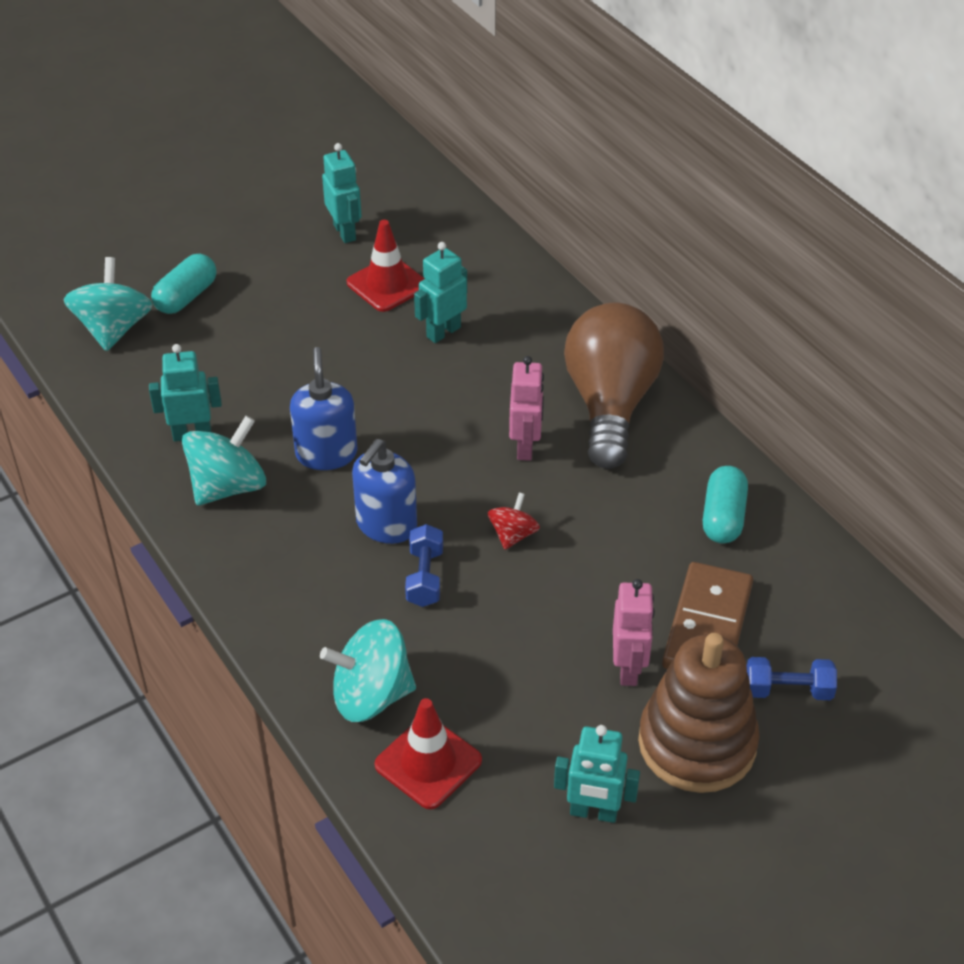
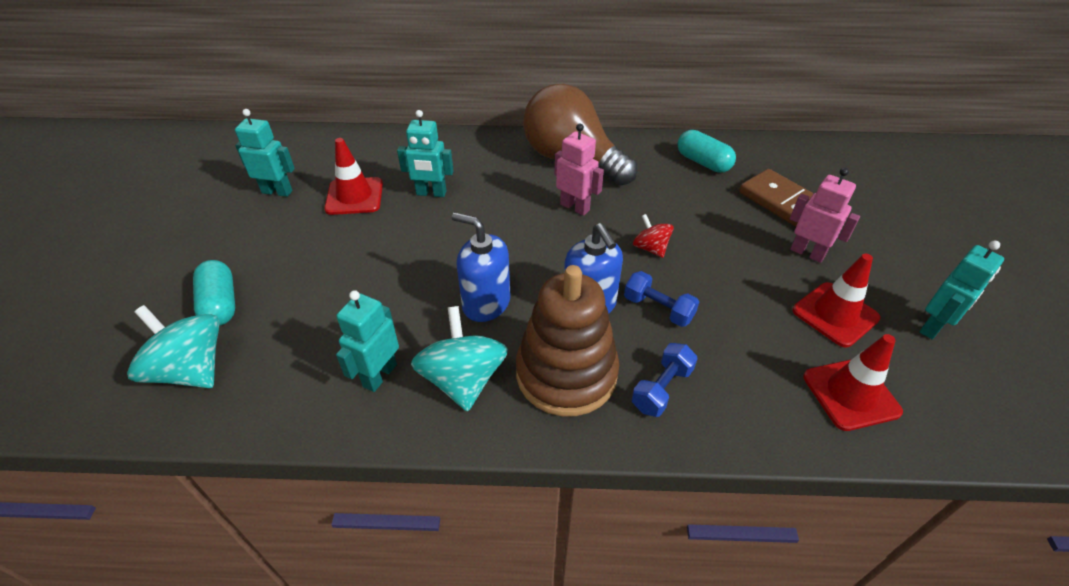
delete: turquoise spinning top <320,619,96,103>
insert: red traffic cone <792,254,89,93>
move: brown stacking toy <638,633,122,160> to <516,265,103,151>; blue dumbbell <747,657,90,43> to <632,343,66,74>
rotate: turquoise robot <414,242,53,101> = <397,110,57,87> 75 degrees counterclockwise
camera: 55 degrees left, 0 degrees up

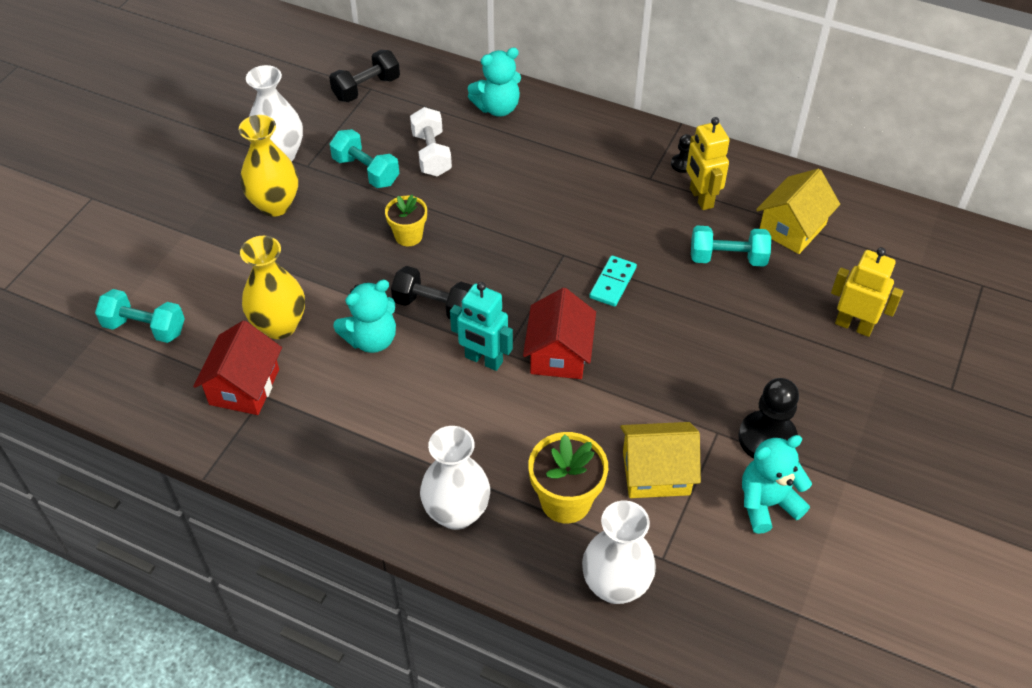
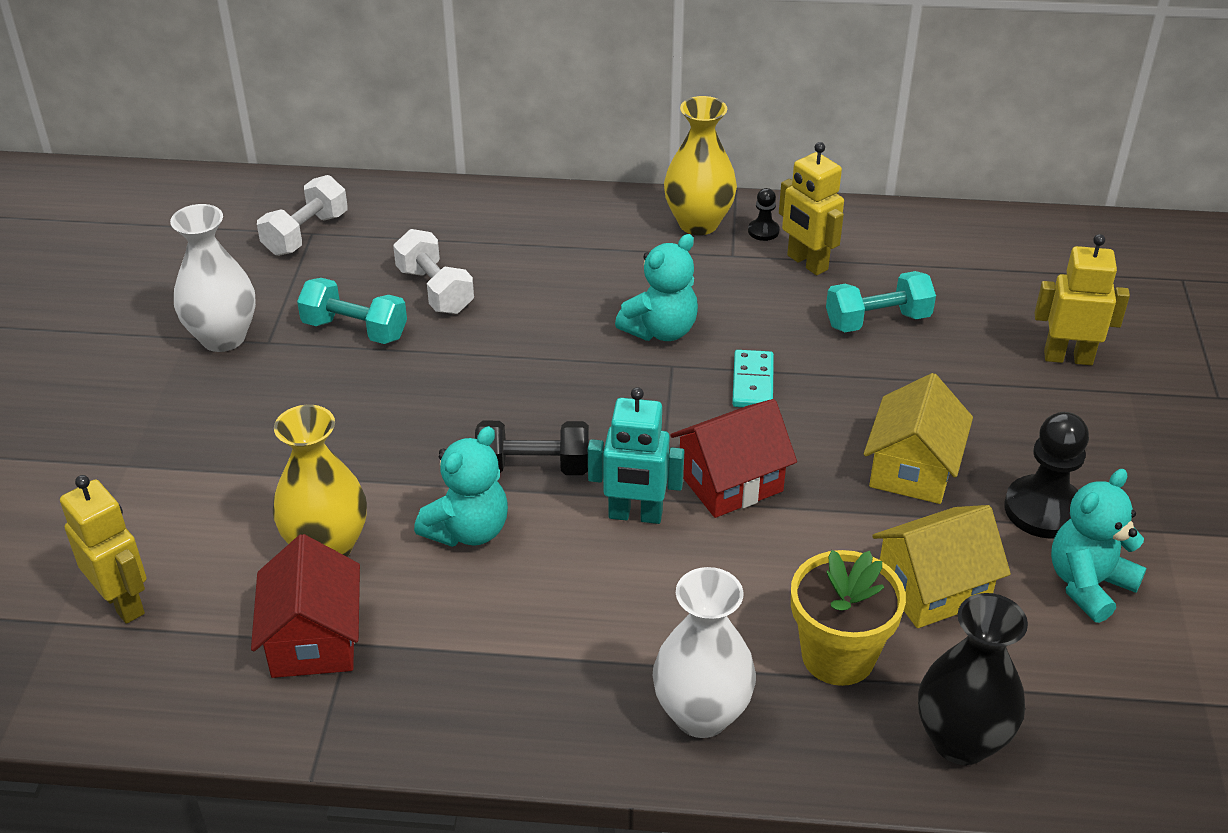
delete: yellow flower pot <385,195,42,51>
move: yellow vase <239,115,59,102> to <664,96,73,139>; turquoise teddy bear <468,47,53,70> to <615,234,83,107>; yellow house <756,169,84,85> to <864,373,109,131>
replace: turquoise dumbbell <95,289,90,54> to yellow robot <60,475,87,149>
recolor: black dumbbell <329,50,71,52> to white dumbbell <257,175,90,81>; white vase <582,501,74,103> to black vase <918,593,110,172>
rotate: red house <523,288,73,91> = <670,399,127,119> 75 degrees clockwise
camera: 20 degrees left, 10 degrees down

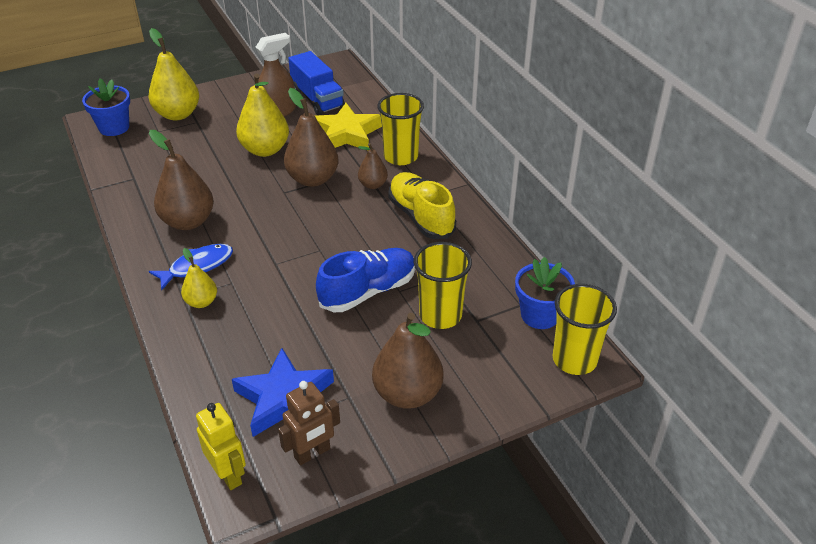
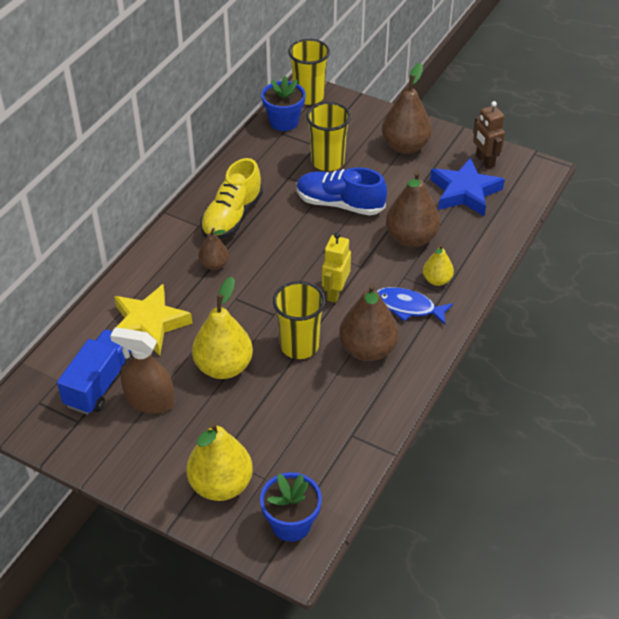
move: yellow robot <196,403,50,87> to <322,232,29,71>; brown pear <284,88,55,99> to <386,170,54,77>; yellow cup <377,93,47,72> to <273,281,52,78>
rotate: brown robot <278,381,62,84> = <473,101,32,68> 135 degrees counterclockwise
camera: 125 degrees left, 5 degrees up

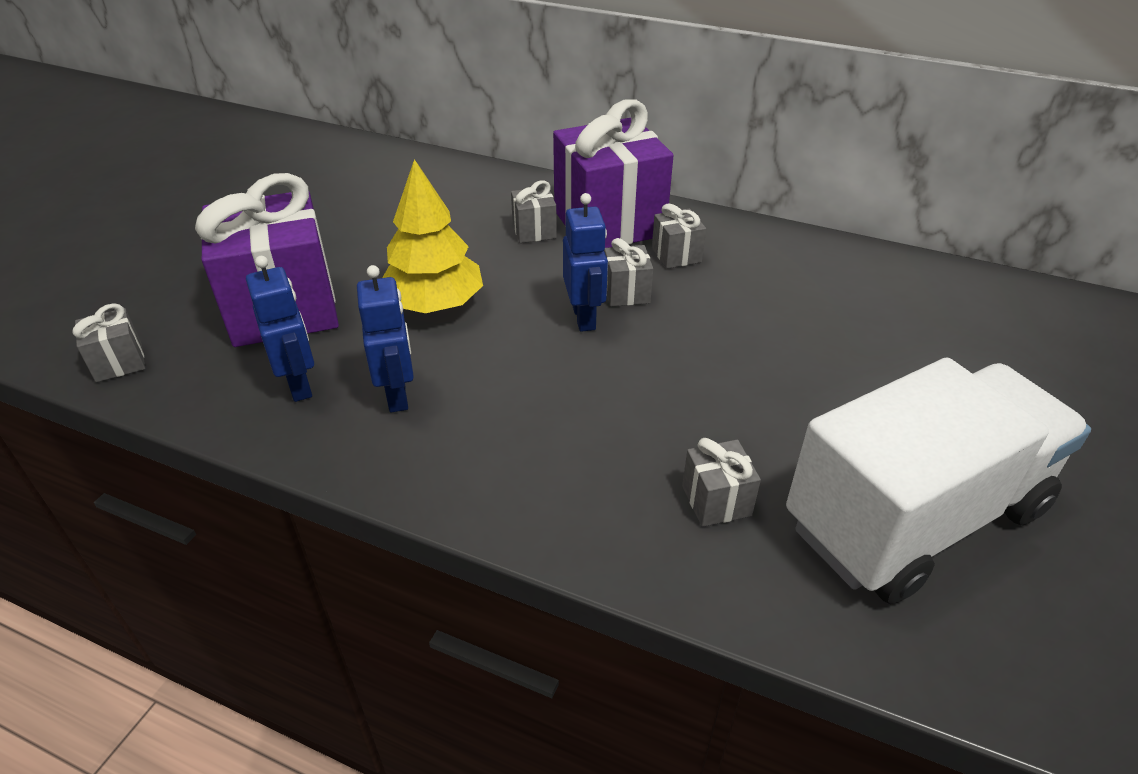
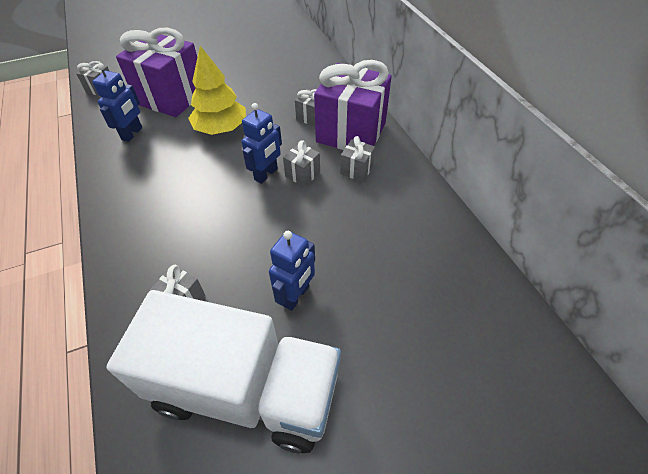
move: blue robot <357,265,57,148> to <269,231,46,80>
camera: 45 degrees right, 10 degrees up

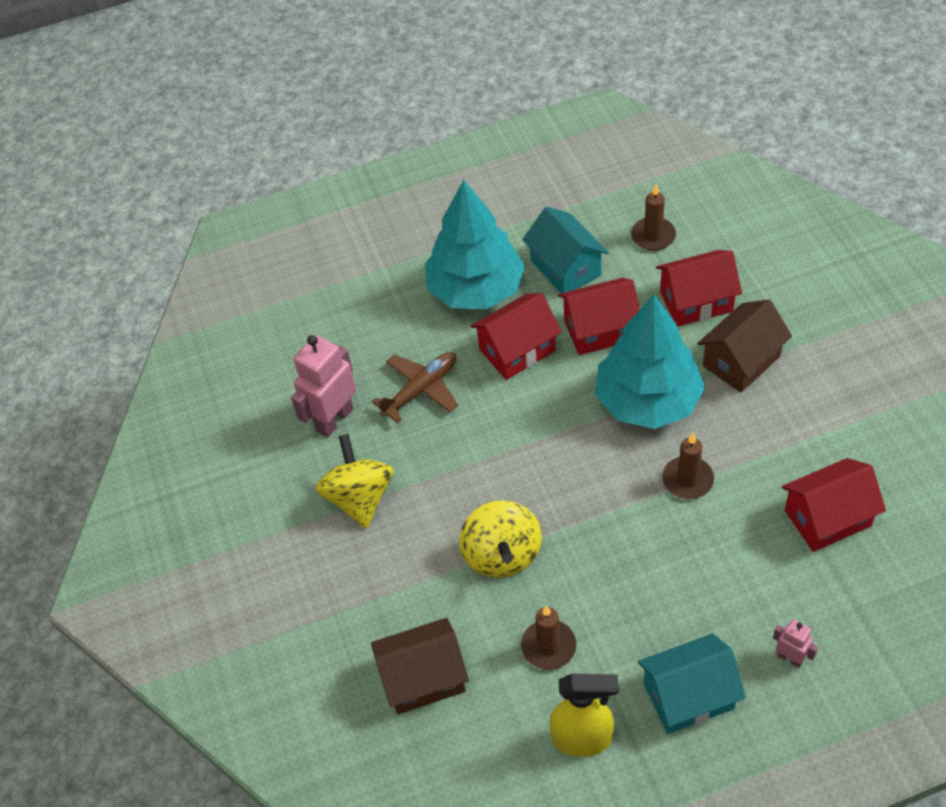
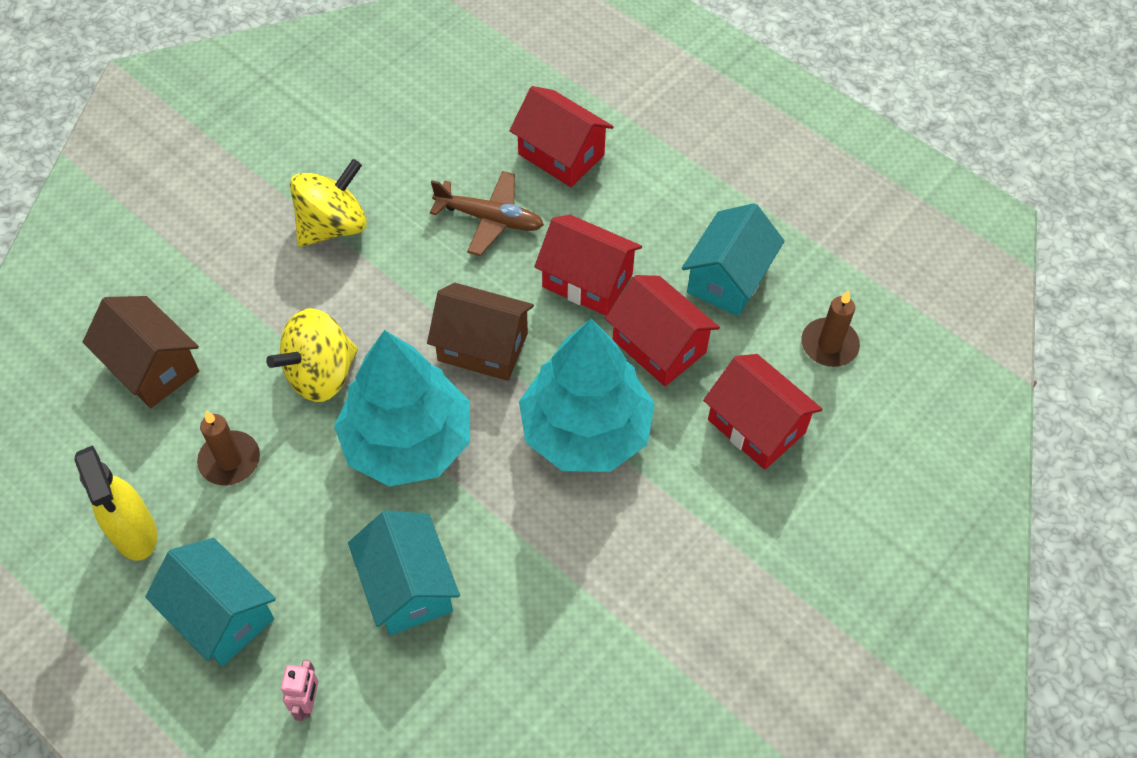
delete: pink robot <291,335,65,103>; brown candle <662,433,52,66>
insert: turquoise house <348,510,112,125>
move: turquoise tree <425,180,100,129> to <334,330,136,156>; brown house <697,300,95,92> to <427,283,107,98>; red house <782,458,104,94> to <509,86,105,101>
camera: 55 degrees right, 5 degrees up

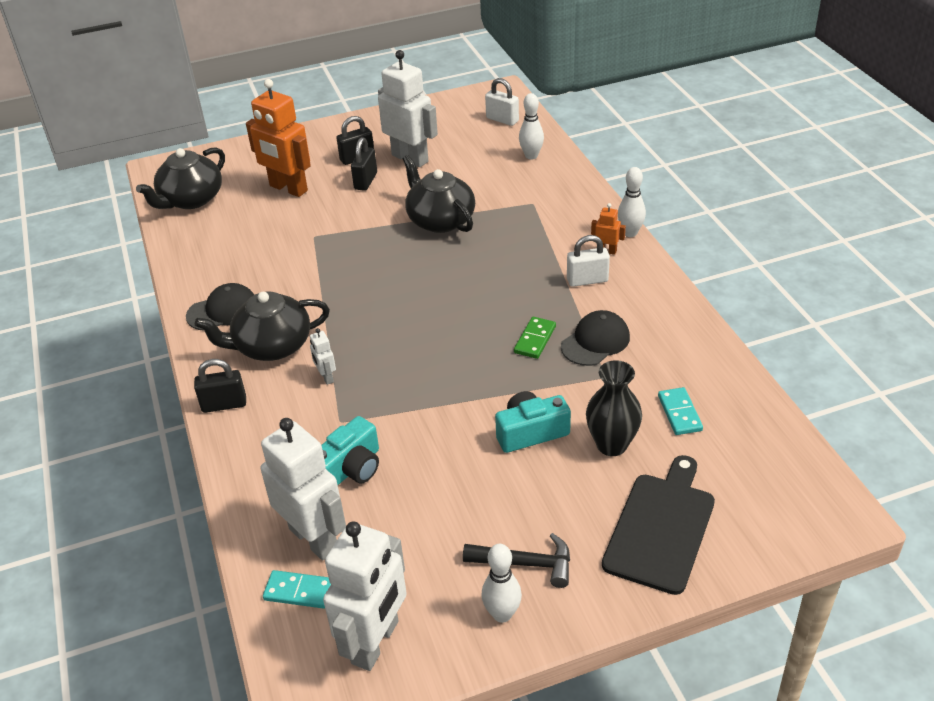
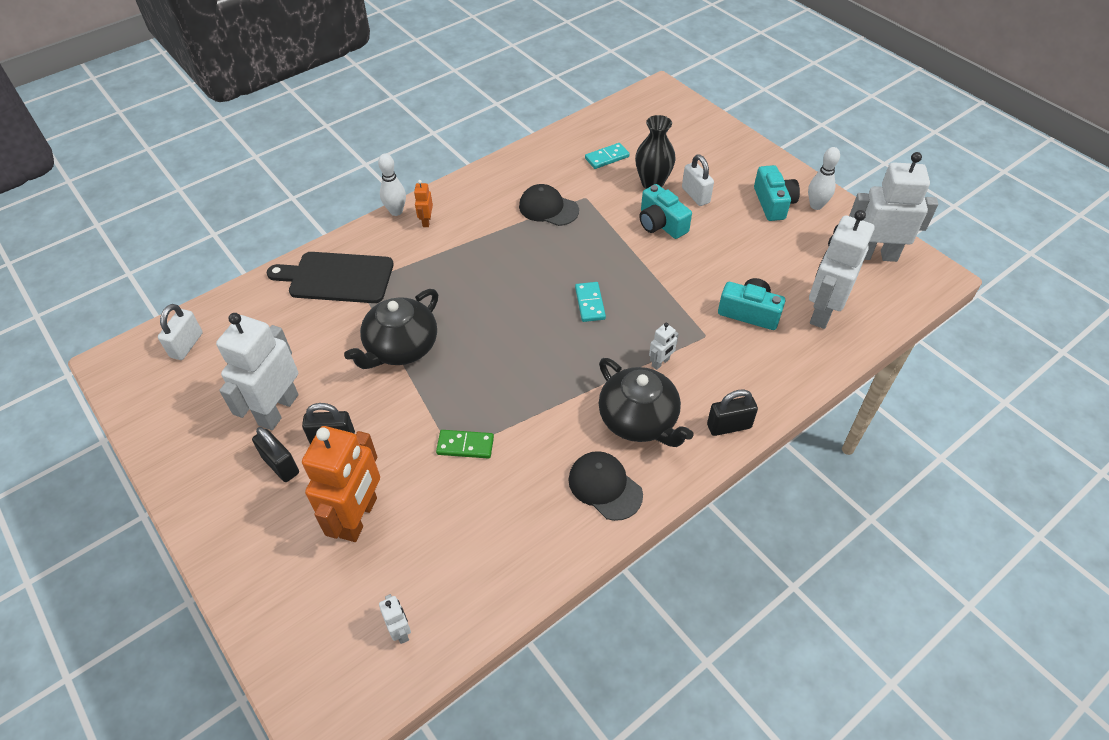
delete: white bowling pin <519,93,25,67>
move: turquoise domino <263,570,68,39> to <575,282,31,40>; green domino <514,317,42,42> to <436,430,58,29>; white padlock <567,235,43,52> to <682,155,32,51>; black cutting board <602,455,113,140> to <267,252,127,51>
replace: black teapot <136,147,89,62> to white robot <379,594,32,50>; black hammer <463,533,107,55> to turquoise camera <754,165,46,56>
rotate: black padlock <194,359,52,54> = <707,389,51,47> 75 degrees counterclockwise
camera: 110 degrees left, 10 degrees up

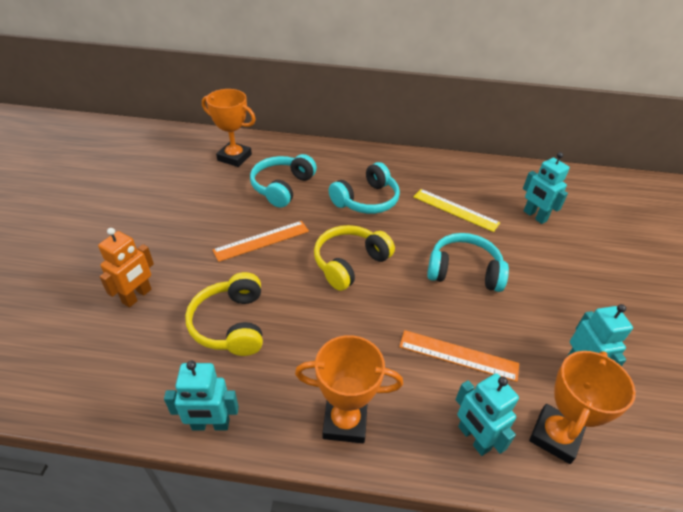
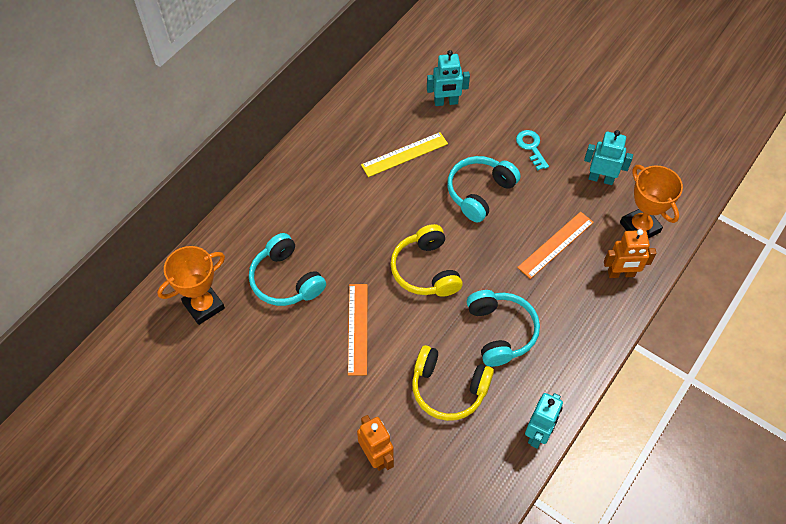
delete: orange trophy <295,335,108,108>
insert: turquoise key <516,130,33,40>
move: turquoise headphones <329,162,71,52> to <467,290,73,77>
recolor: turquoise robot <456,373,63,83> to orange robot <604,229,52,49>
camera: 60 degrees left, 15 degrees up

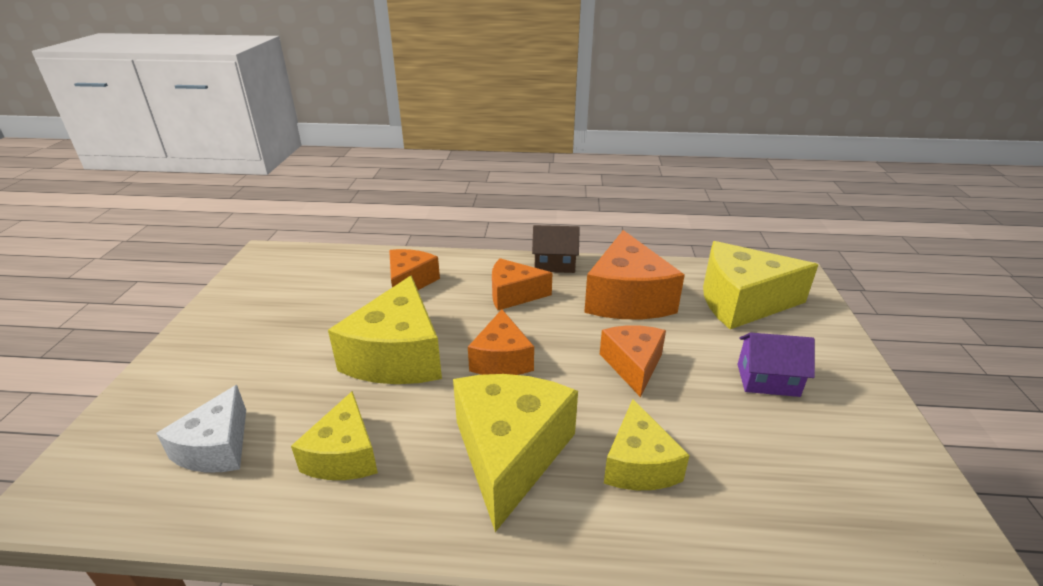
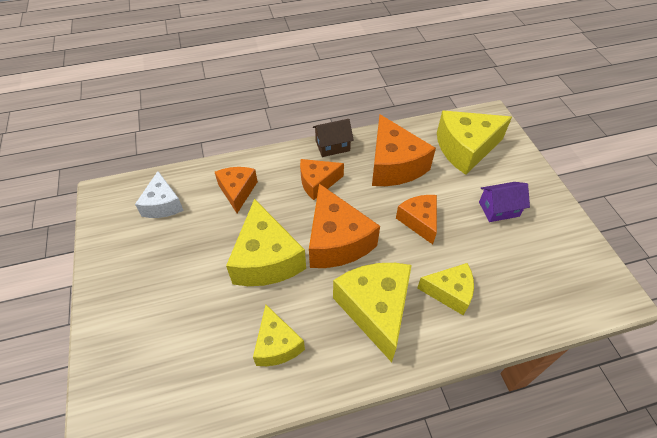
move: white cheese <156,385,90,88> to <135,171,49,47>
rotate: yellow cheese <604,399,86,91> = <417,263,57,52> 60 degrees counterclockwise
resize: orange cheese <468,309,66,66> = <309,184,71,84> x1.65
camera: 20 degrees left, 20 degrees up

